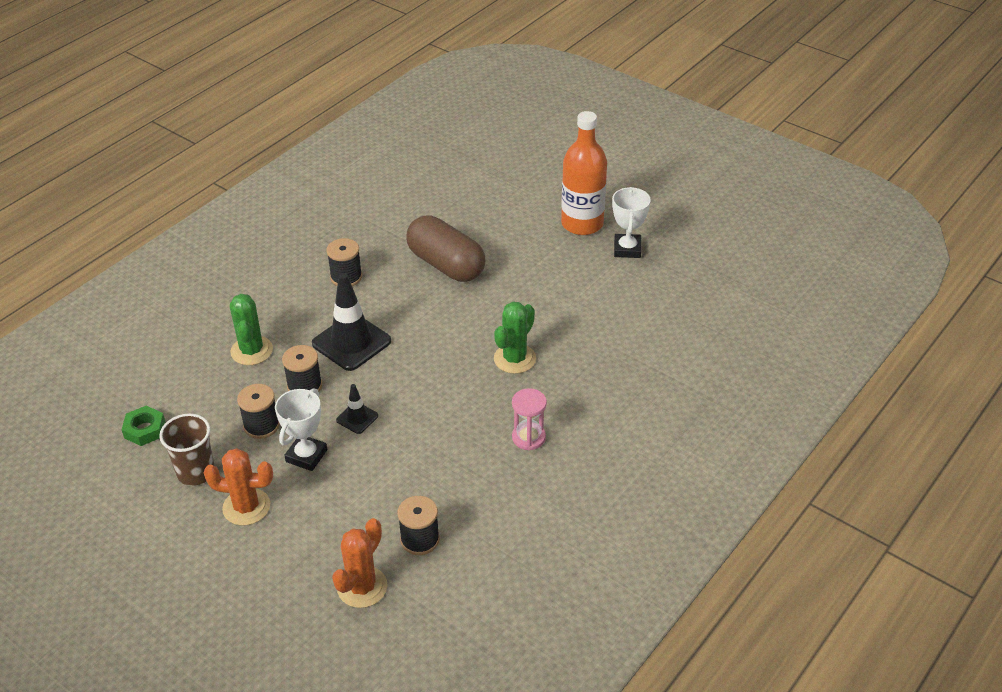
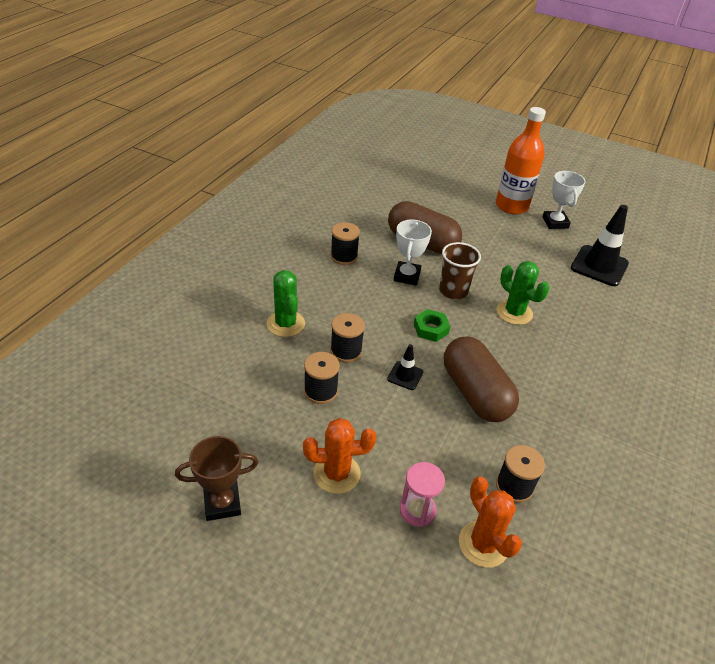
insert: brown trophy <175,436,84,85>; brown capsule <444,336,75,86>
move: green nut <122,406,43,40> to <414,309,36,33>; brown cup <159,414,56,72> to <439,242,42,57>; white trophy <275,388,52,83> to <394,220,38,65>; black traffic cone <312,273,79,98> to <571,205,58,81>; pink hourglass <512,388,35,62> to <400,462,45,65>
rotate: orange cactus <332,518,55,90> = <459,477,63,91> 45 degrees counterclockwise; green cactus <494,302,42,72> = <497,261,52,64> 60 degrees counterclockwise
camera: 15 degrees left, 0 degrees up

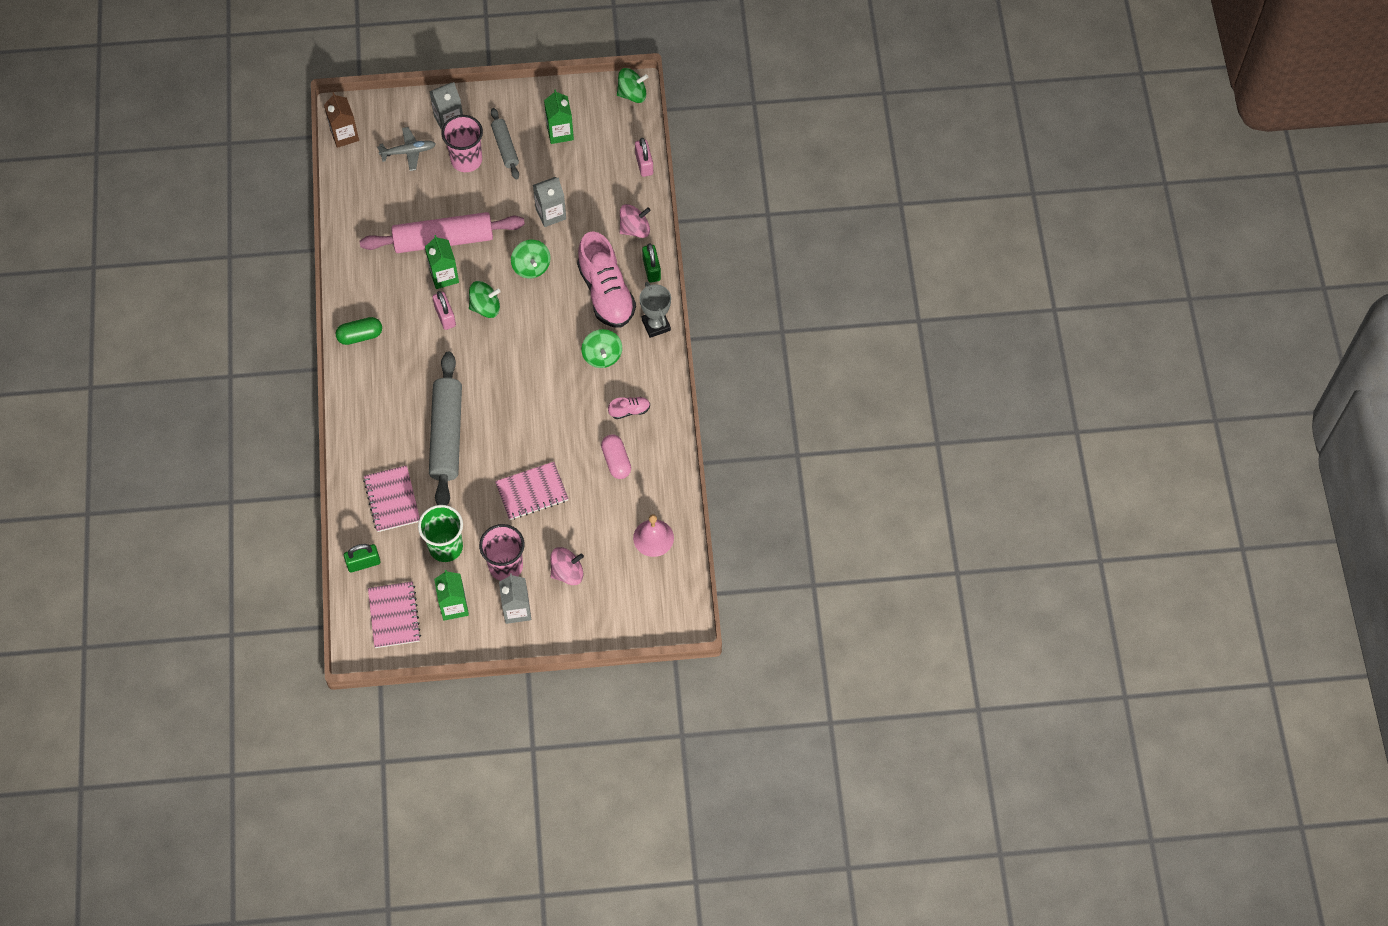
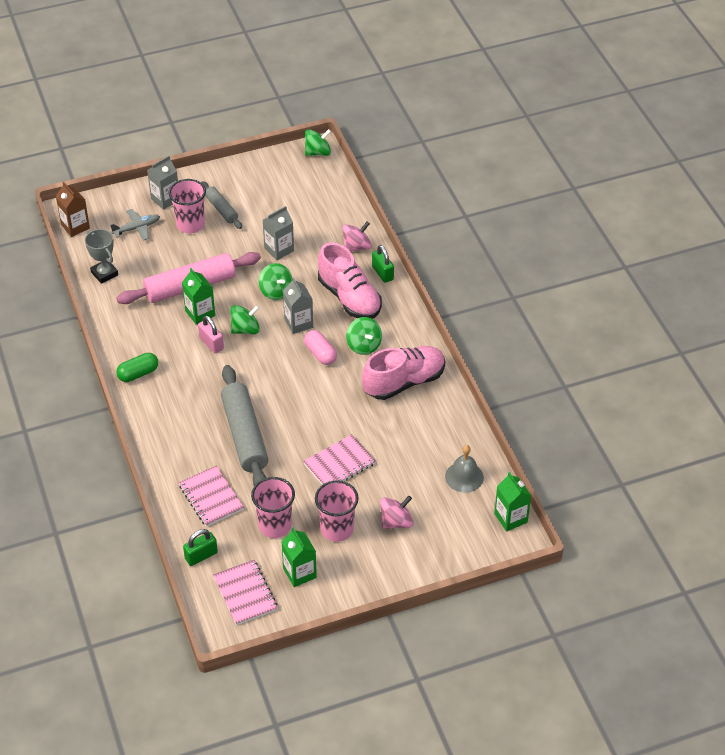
delete: pink padlock <635,138,18,39>
move: grey carton <499,573,32,51> to <283,277,30,57>; green carton <544,89,30,55> to <494,472,37,59>; pink capsule <601,434,30,45> to <304,330,33,35>; grey trophy <639,282,32,56> to <85,229,33,55>
recolor: green cup <418,505,45,57> to pink cup <251,477,44,61>; pink bell <633,514,41,43> to grey bell <445,445,39,48>
resize: pink shoe <608,397,42,22> = <362,346,83,54> x2.32
camera: 15 degrees left, 15 degrees down

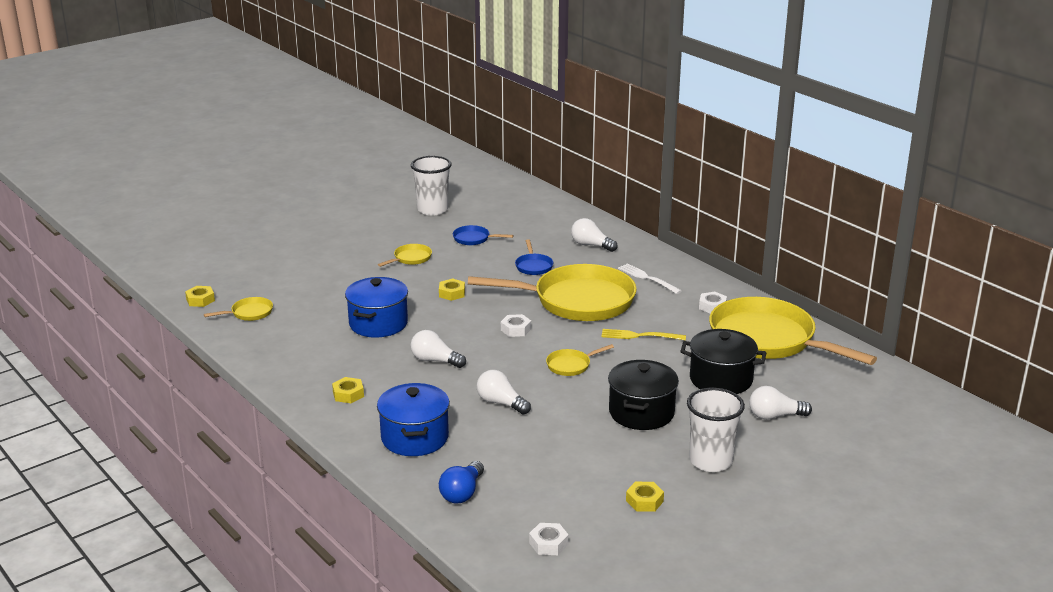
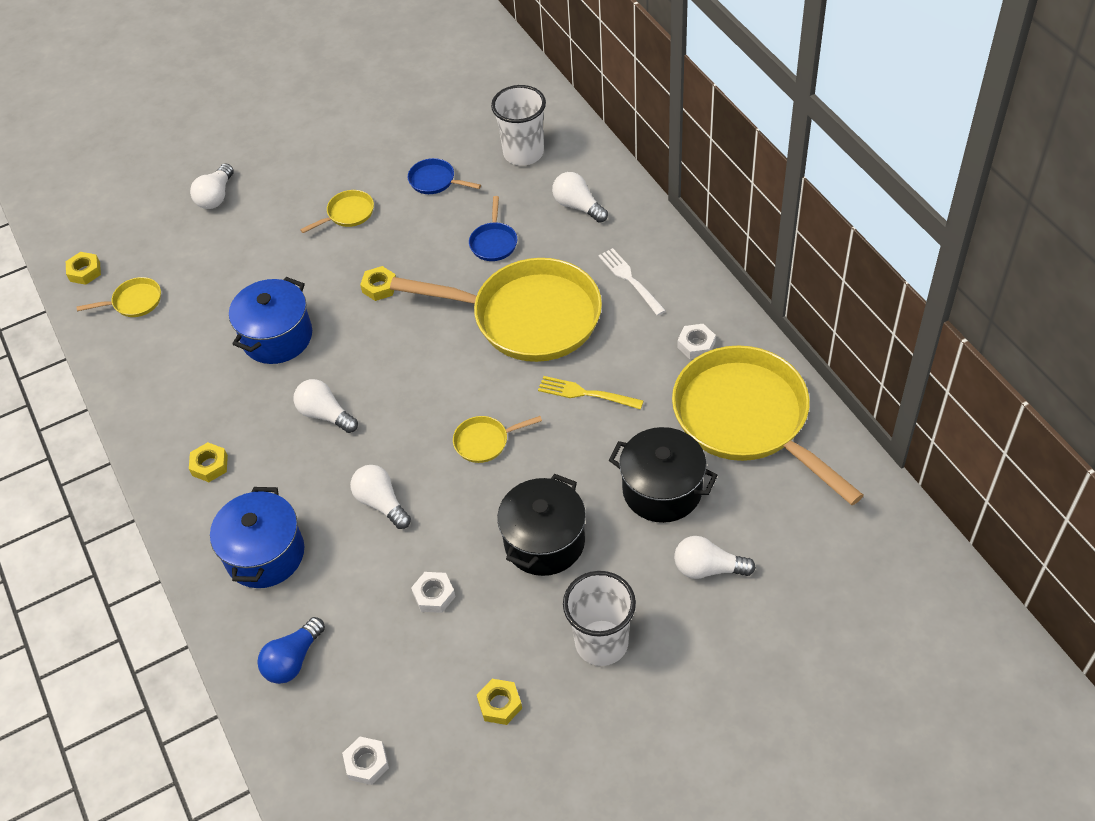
insert: white light bulb <190,164,44,45>
move: white cup <411,156,40,60> to <491,85,55,81>; white nut <501,314,30,23> to <411,572,45,41>
camera: 15 degrees right, 25 degrees up

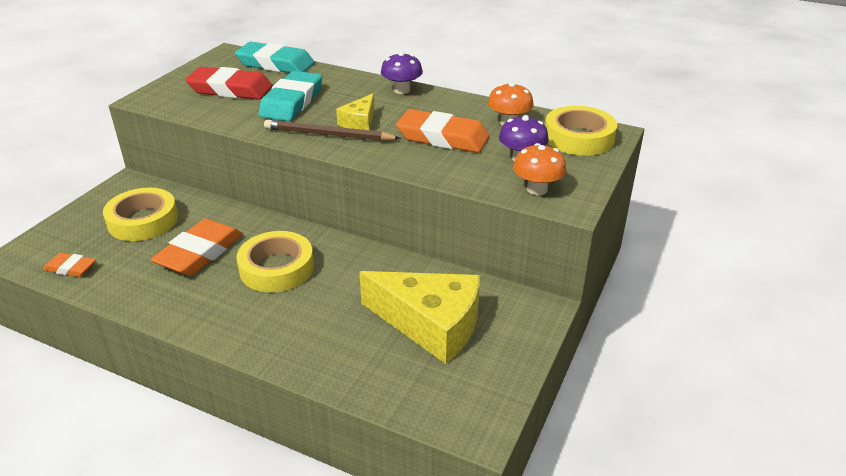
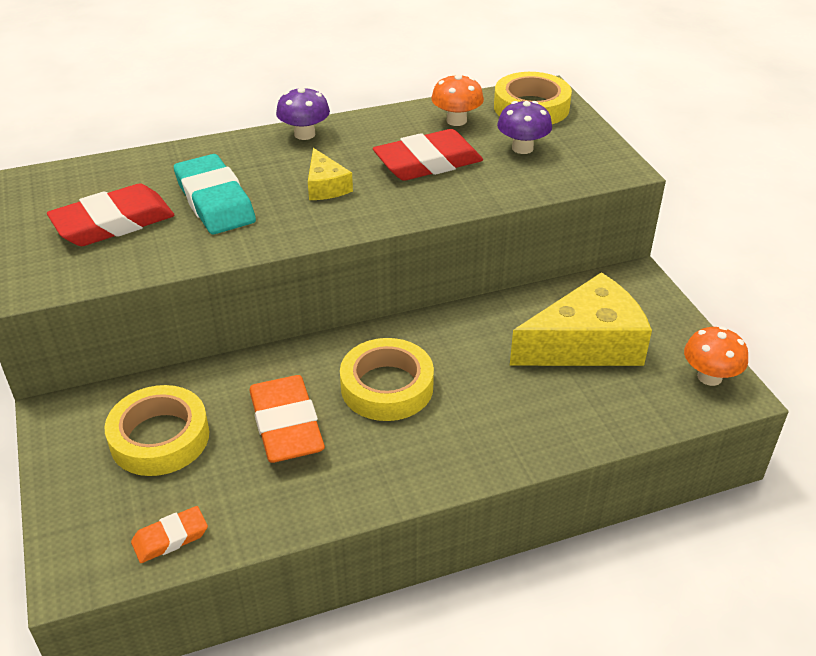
delete: turquoise eraser <235,42,80,31>; brown pencil <264,119,137,22>
move: orange mushroom <513,143,53,52> to <684,326,64,60>
recolor: orange eraser <396,109,93,44> to red eraser <373,129,110,52>
camera: 45 degrees left, 5 degrees up

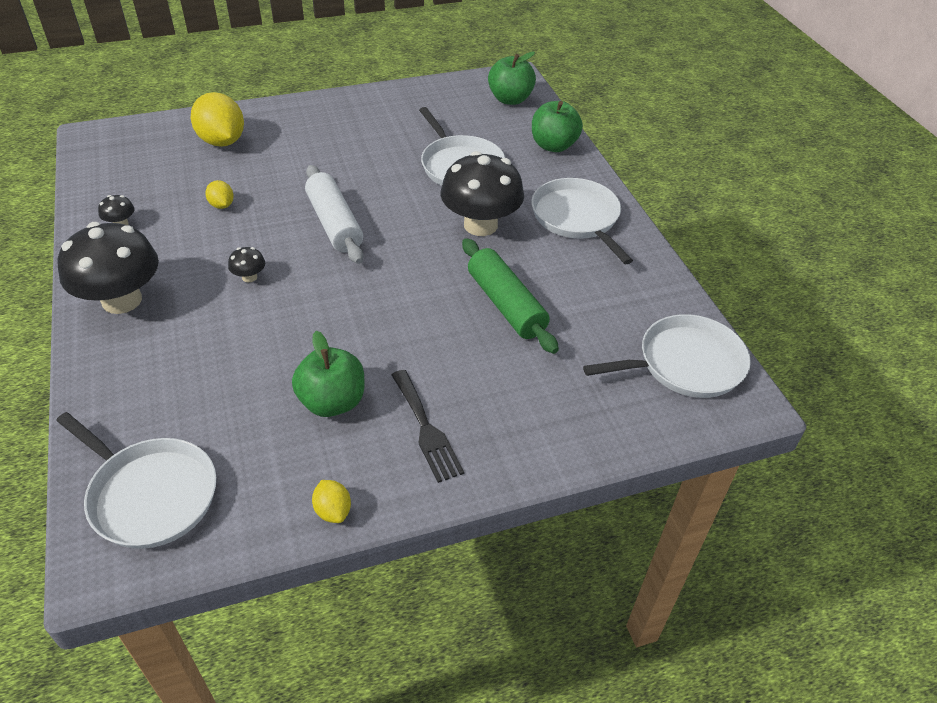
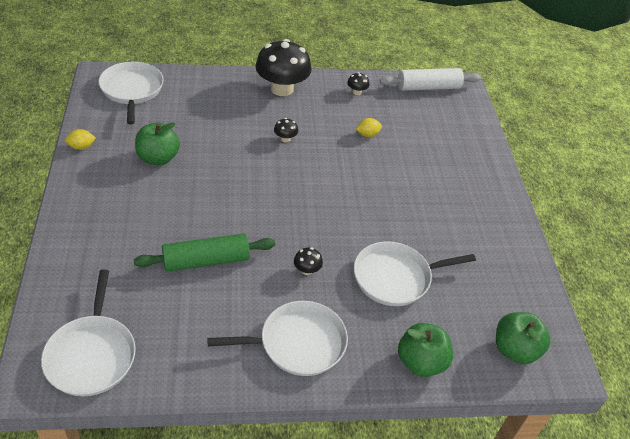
delete: yellow lemon <191,92,53,55>; black fork <391,370,73,113>
move: white rolling pin <305,165,59,99> to <380,68,101,23>
rotate: white pan <56,412,160,137> = <98,62,66,62> 120 degrees clockwise
resize: black mushroom <441,151,83,85> = <294,247,29,28> x0.41
camera: 100 degrees right, 0 degrees up

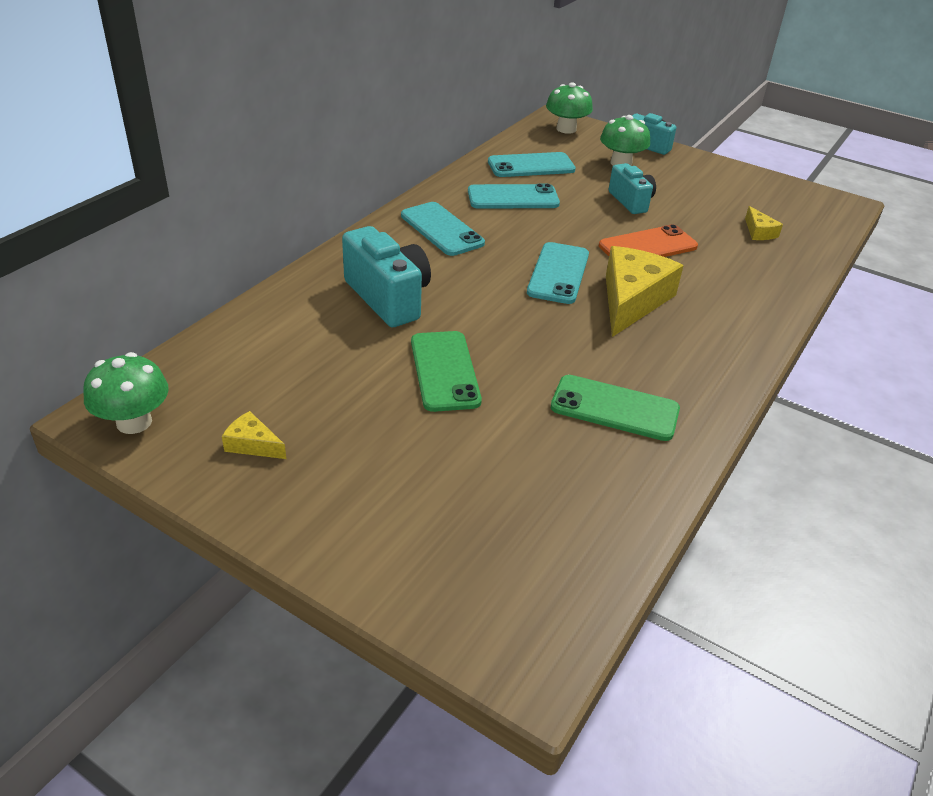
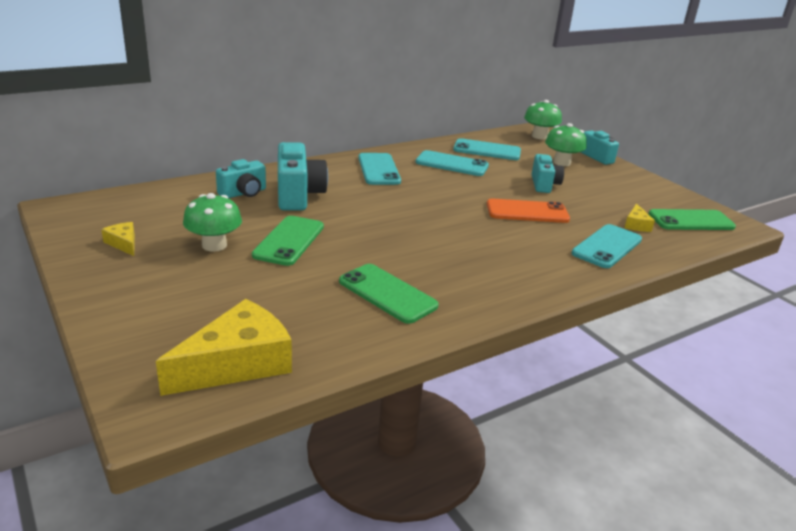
insert: turquoise camera <216,159,50,39>; green phone <649,209,87,21>
move: green mushroom <83,352,86,82> to <183,193,59,59>; turquoise phone <527,242,62,62> to <572,224,70,44>; yellow cheese <606,246,78,91> to <156,299,136,97>
camera: 25 degrees right, 10 degrees down

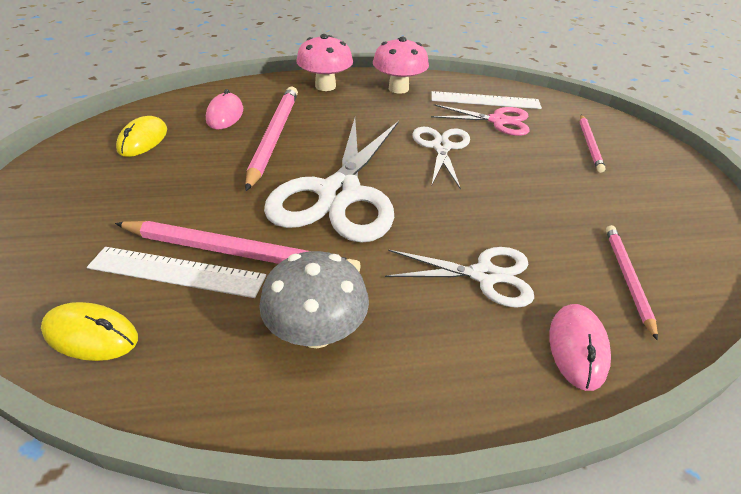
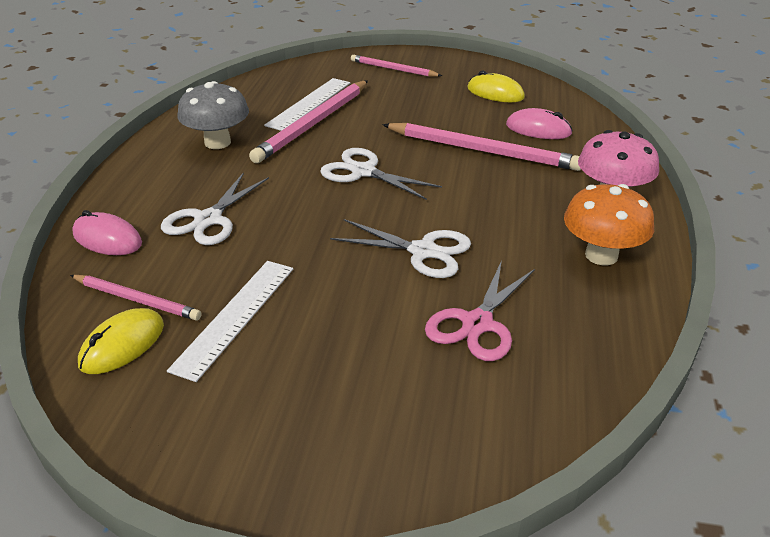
move: yellow mouse <41,302,97,59> to <78,308,86,66>; white ruler <431,91,111,18> to <167,261,126,121>; pink pencil <580,115,26,58> to <351,55,91,22>
recolor: pink mushroom <373,37,56,57> to orange mushroom <564,184,90,81>
resize: white scissors <264,118,135,125> = <320,148,122,52> x0.55
camera: 110 degrees right, 5 degrees down

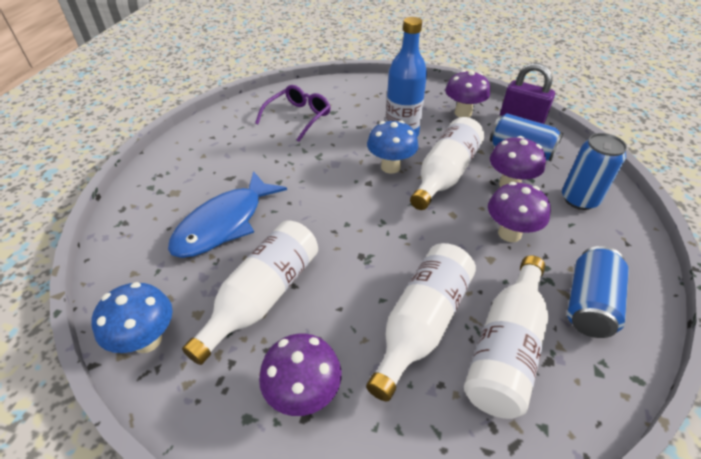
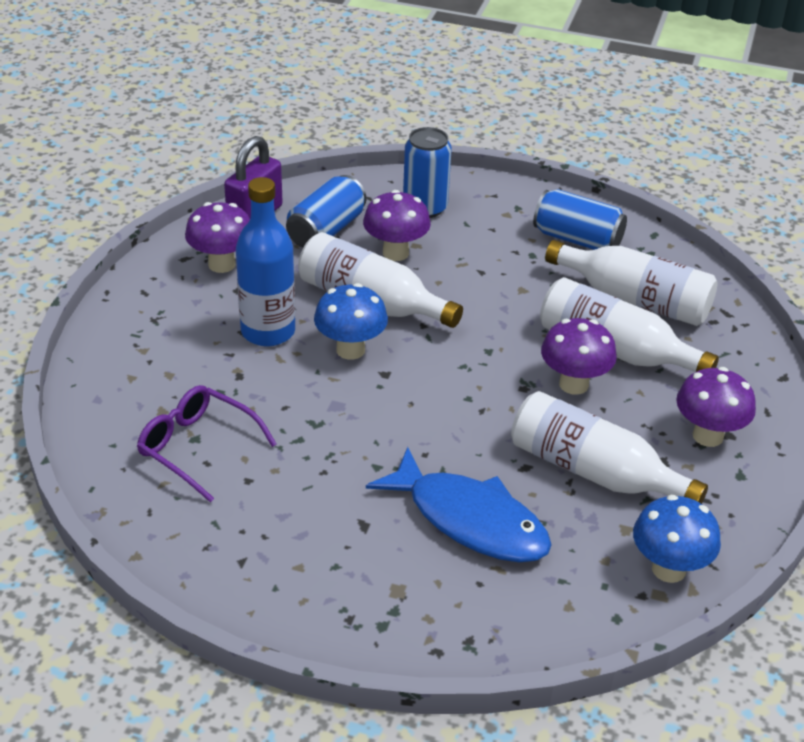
move: purple mushroom <488,182,63,60> to <541,318,76,77>
camera: 90 degrees left, 5 degrees down

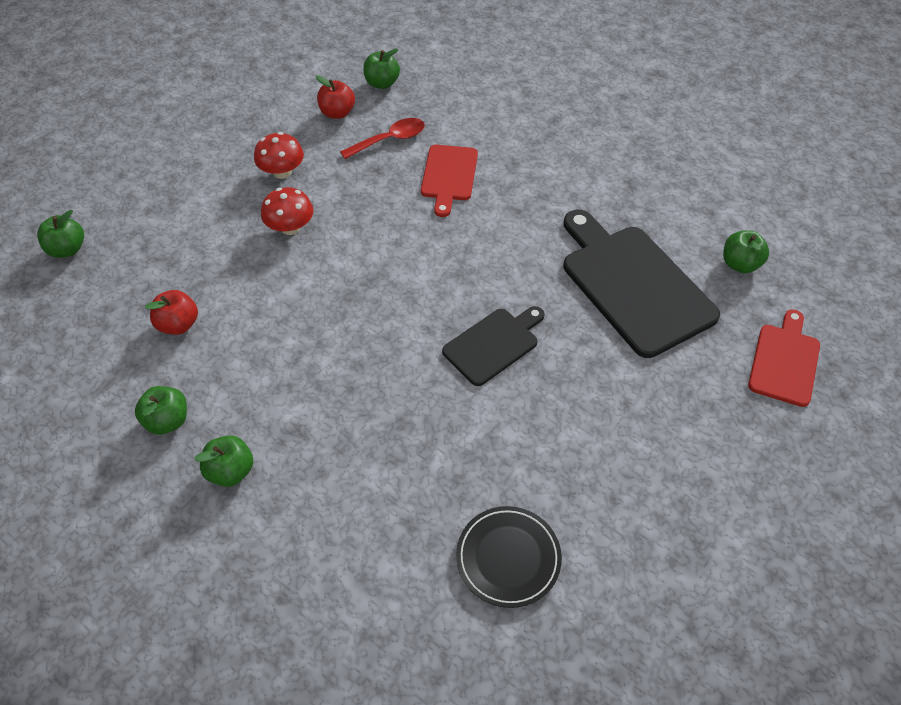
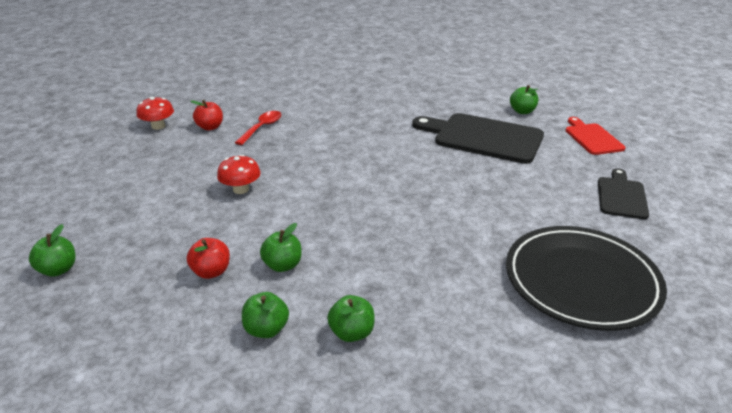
delete: red cutting board <421,145,57,72>
move: red mushroom <254,132,50,47> to <136,97,38,33>; green apple <363,49,37,40> to <260,223,42,49>; black cutting board <442,306,103,80> to <598,168,51,51>
resize: black plate <456,506,106,102> = <506,226,161,105> x1.87
camera: 35 degrees left, 20 degrees down

